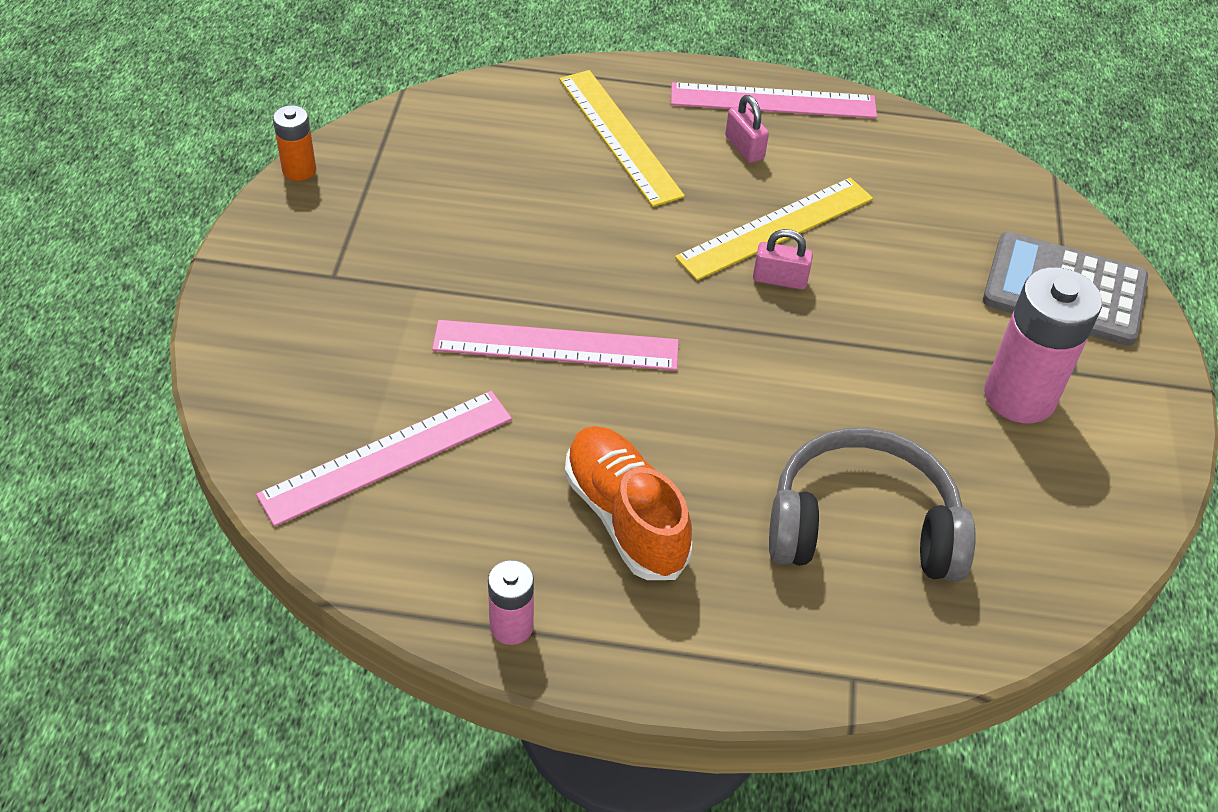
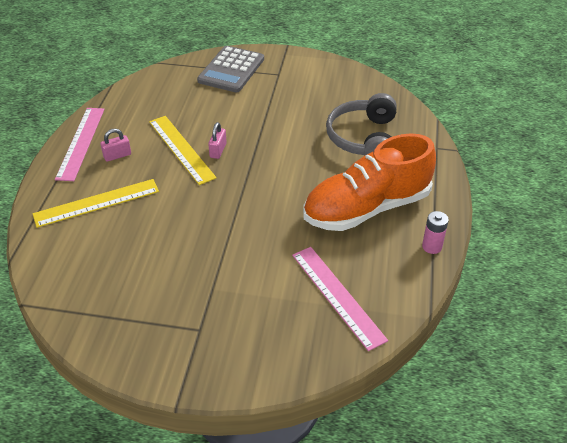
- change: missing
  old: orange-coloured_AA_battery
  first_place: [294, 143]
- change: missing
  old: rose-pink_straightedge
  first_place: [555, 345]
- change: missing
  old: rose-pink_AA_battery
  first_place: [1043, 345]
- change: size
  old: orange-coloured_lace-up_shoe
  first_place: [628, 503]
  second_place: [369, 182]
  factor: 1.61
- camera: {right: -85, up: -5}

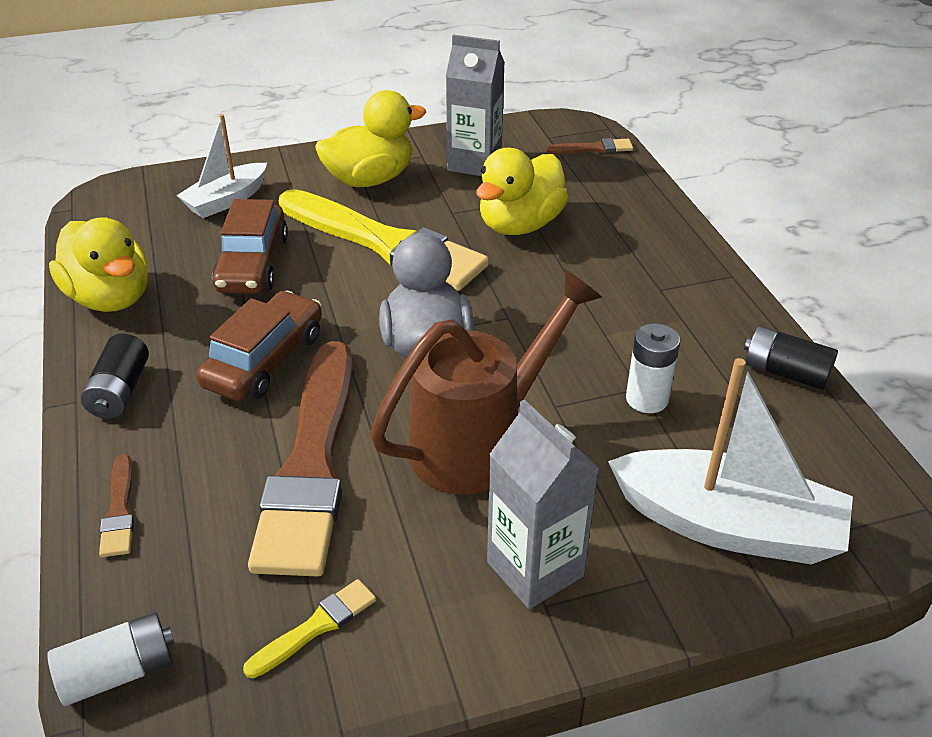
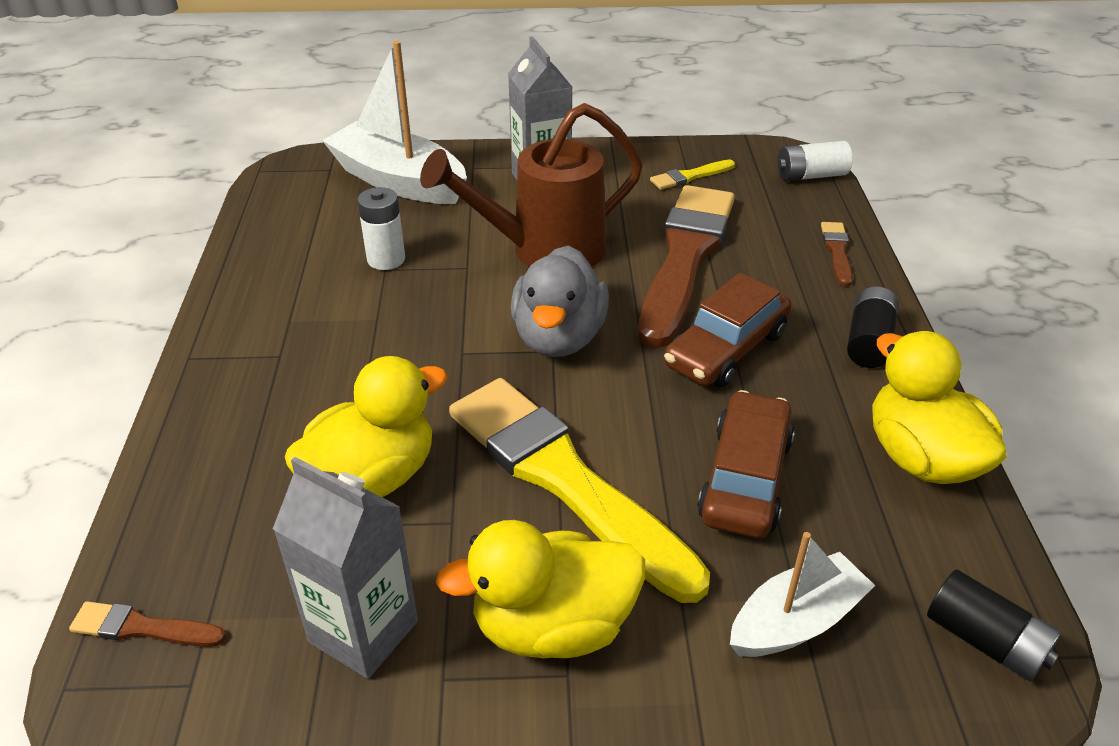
- change: relocated
  old: jet-black_AA_battery
  first_place: [791, 358]
  second_place: [994, 626]
- camera: {right: -165, up: 0}

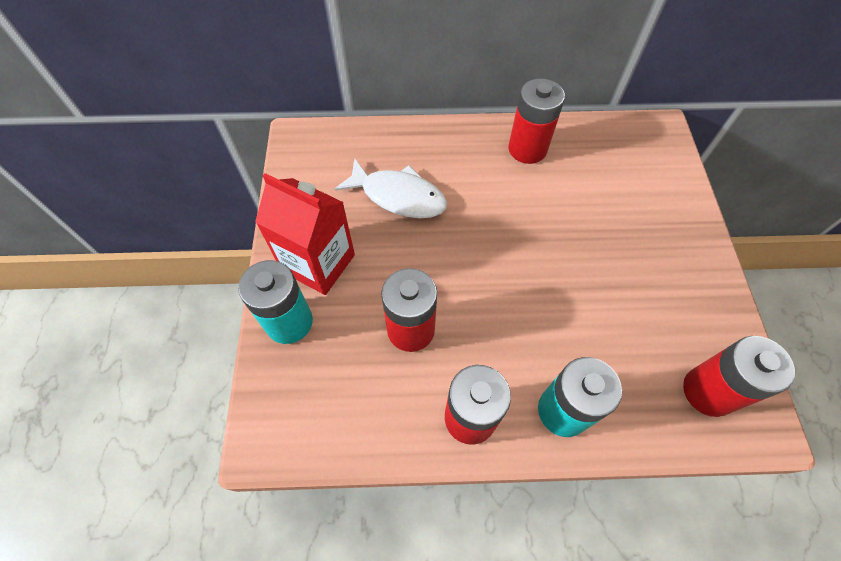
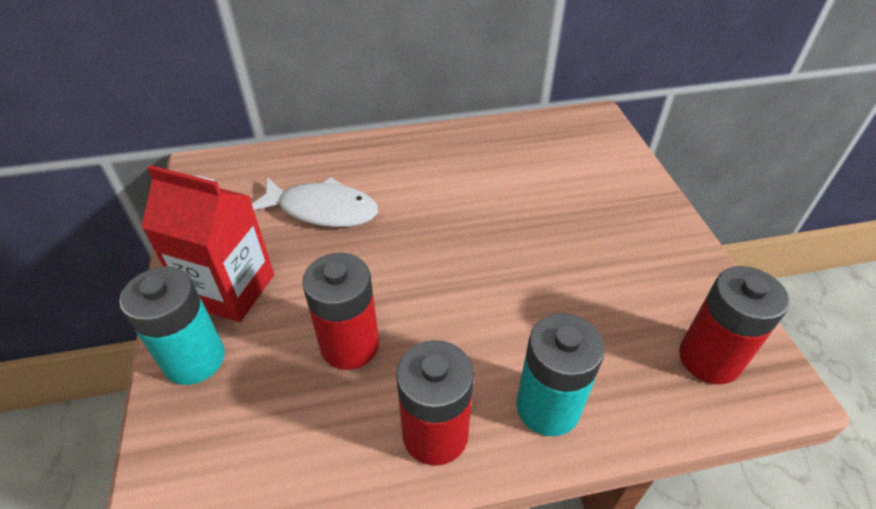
- change: missing
  old: crimson_AA_battery
  first_place: [536, 121]
- camera: {right: -10, up: -15}

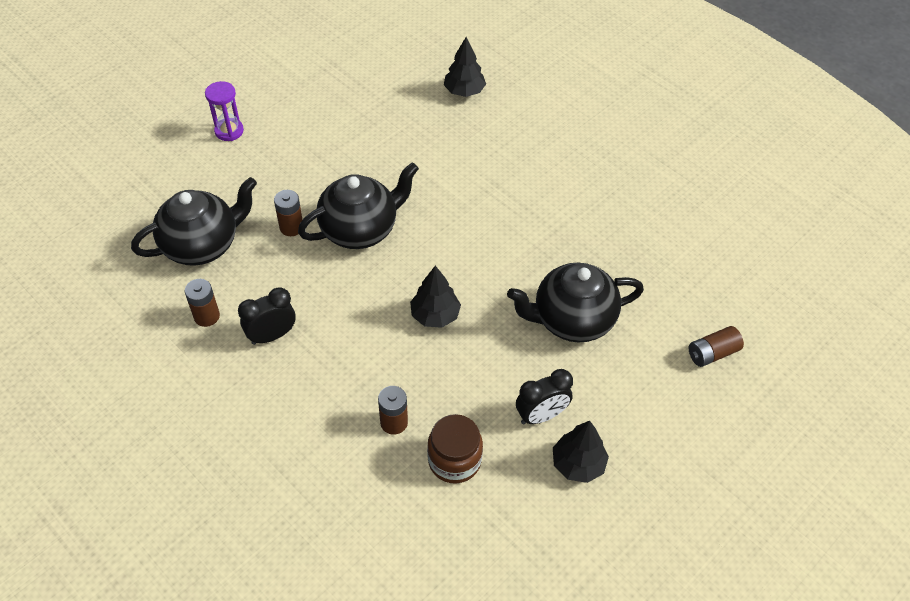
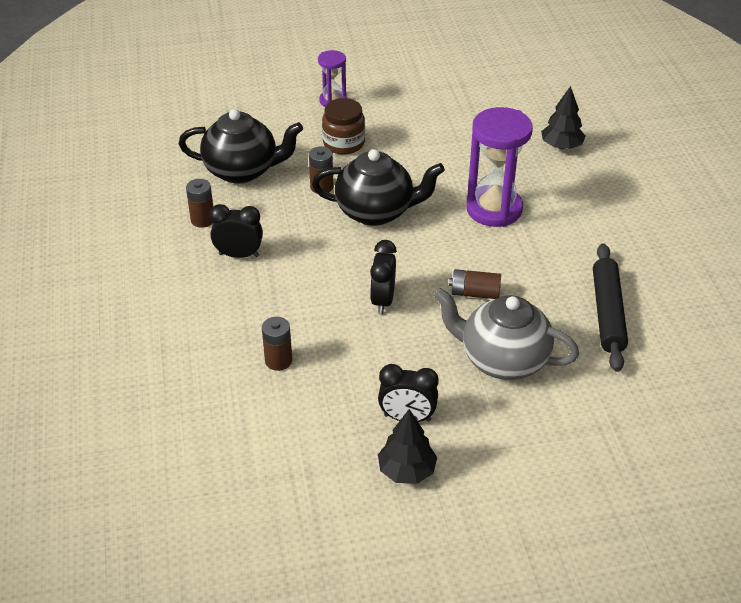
- change: appeared
  new: purple_sandglass
  second_place: [499, 167]
- change: appeared
  new: jet-black_dough_roller
  second_place: [610, 308]
- change: relocated
  old: dark_brown_preserve_jar
  first_place: [455, 448]
  second_place: [343, 126]
- change: relocated
  old: dark_brown_AA_battery
  first_place: [716, 346]
  second_place: [475, 284]
- change: exchanged
  old: jet-black_fir_tree
  new: jet-black_bedside_clock
  first_place: [435, 297]
  second_place: [383, 277]
- change: colour
  old: jet-black_china_teapot
  new: gray_china_teapot
  first_place: [575, 303]
  second_place: [506, 334]
- camera: {right: 35, up: -10}

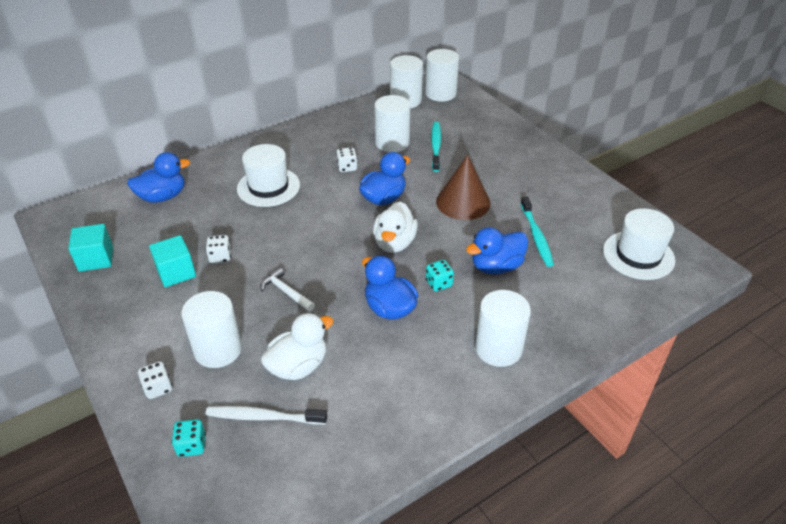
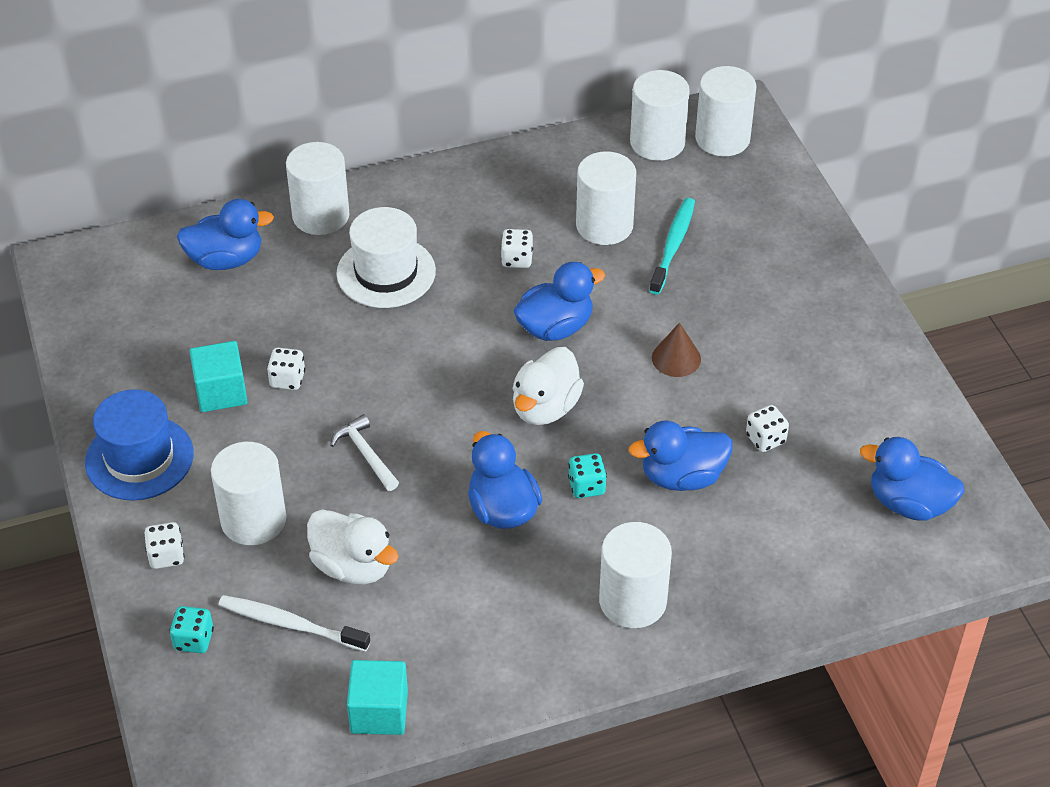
- change: appeared
  new: cobalt_hat
  second_place: [139, 444]
- change: appeared
  new: snow-white_cylinder_shape
  second_place: [318, 188]
- change: relocated
  old: turquoise_solid_cube
  first_place: [90, 248]
  second_place: [377, 697]
- change: exchanged
  old: turquoise_dental_brush
  new: snow-white_game_die
  first_place: [537, 231]
  second_place: [767, 428]
- change: exchanged
  old: snow-white_hat
  new: cobalt_rubber_duck
  first_place: [639, 244]
  second_place: [912, 479]
- change: spun
  old: snow-white_rubber_duck
  first_place: [297, 346]
  second_place: [353, 547]
  degrees: 60
- change: size
  old: dark_brown_cone_shape
  first_place: [463, 187]
  second_place: [676, 350]
  factor: 0.57
- camera: {right: 15, up: 5}

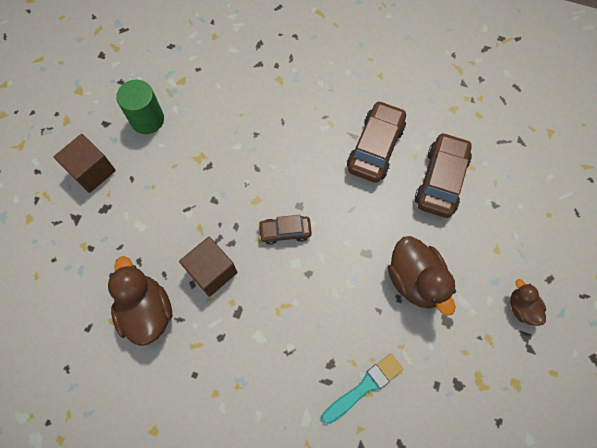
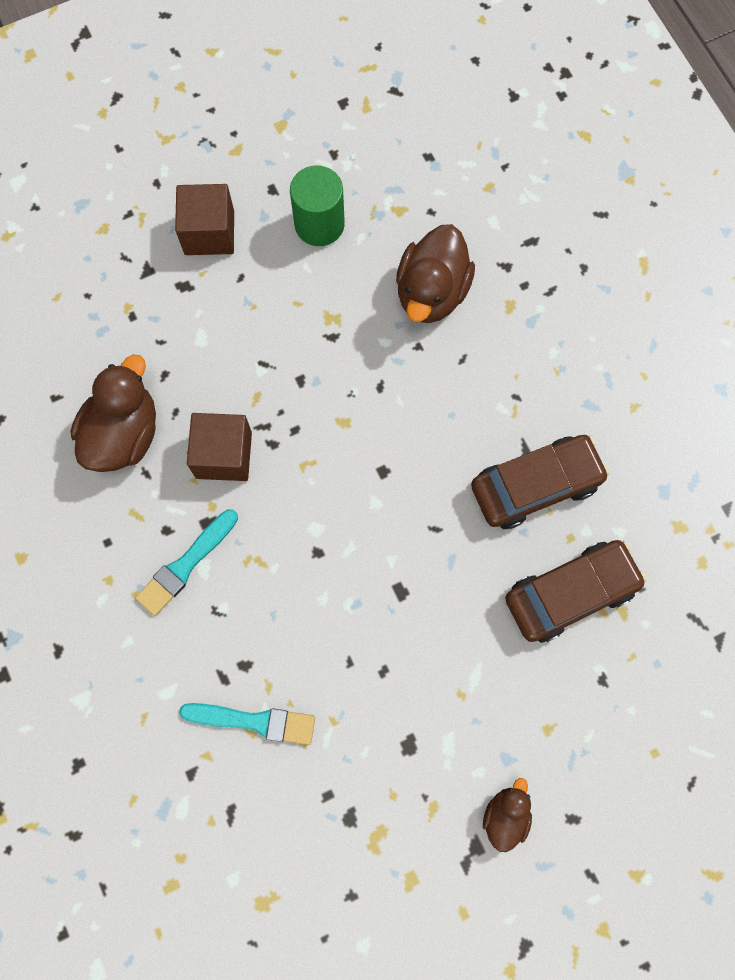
- change: missing
  old: dark_brown_toy_car
  first_place: [285, 230]
- change: appeared
  new: turquoise_paintbrush
  second_place: [186, 562]
- change: relocated
  old: dark_brown_rubber_duck
  first_place: [422, 276]
  second_place: [435, 273]
- camera: {right: 45, up: 5}

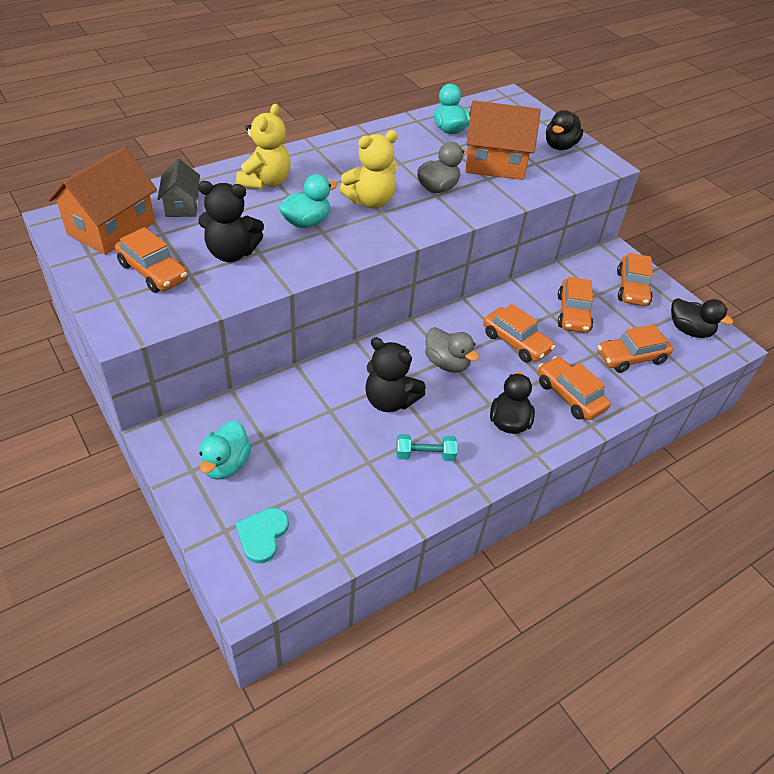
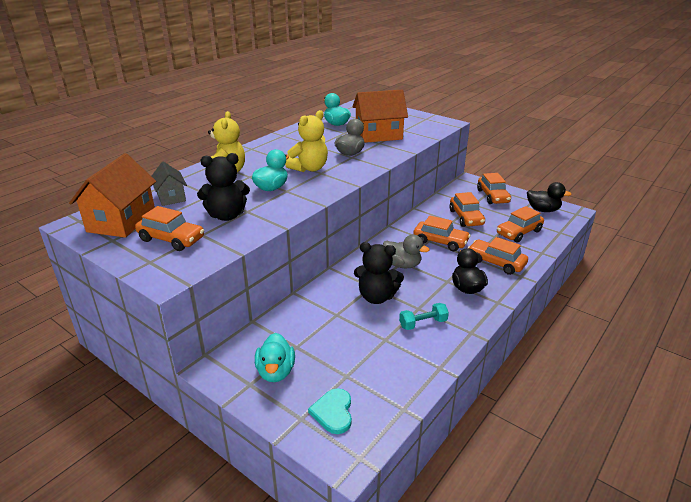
- change: missing
  old: jet-black_rubber_duck
  first_place: [564, 130]
- camera: {right: -15, up: -15}

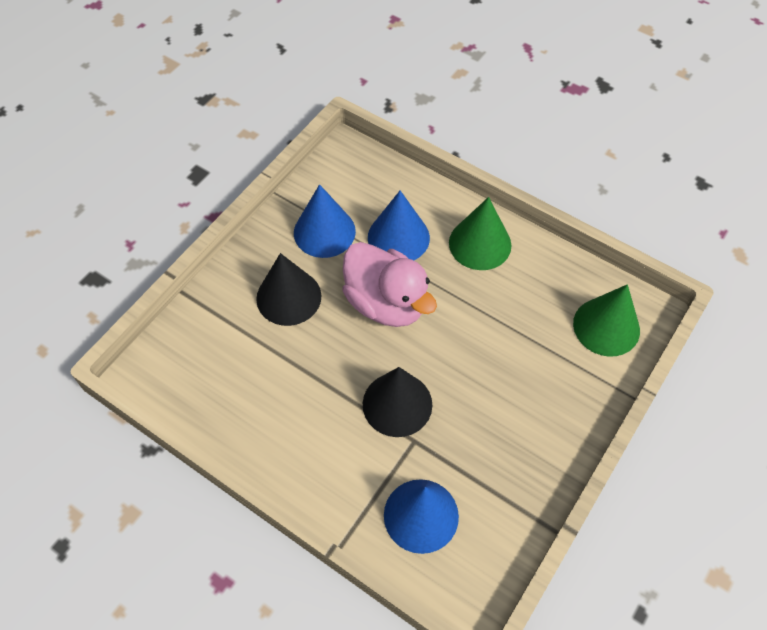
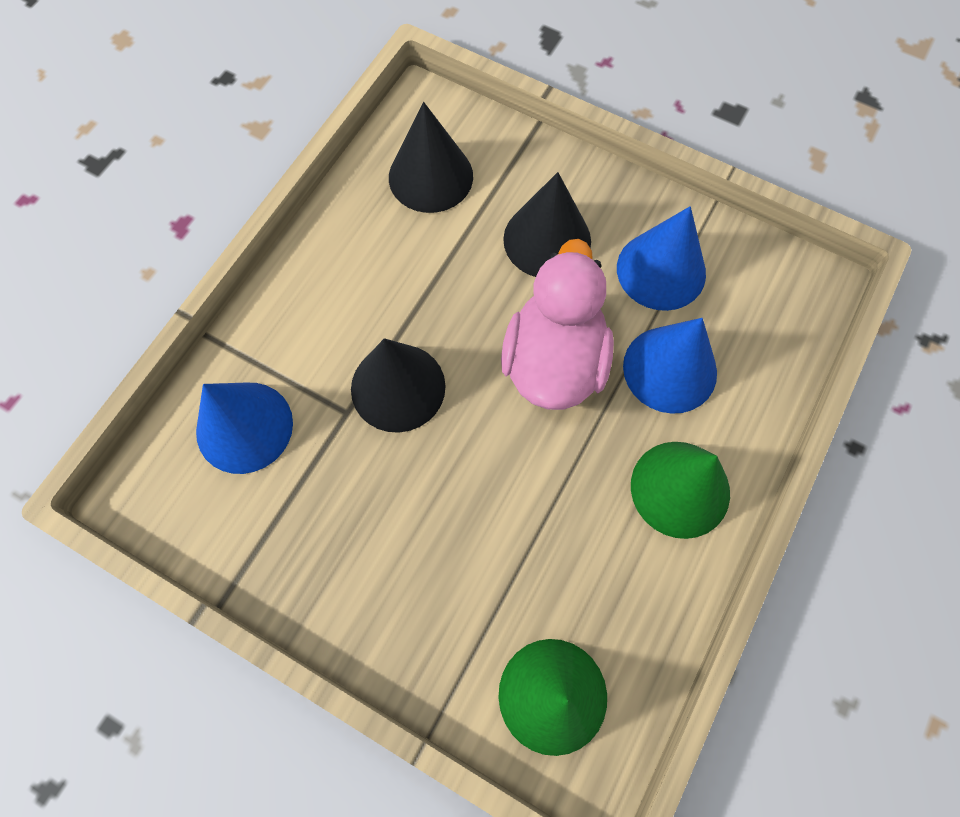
- change: appeared
  new: jet-black_cone_shape
  second_place: [431, 157]
- change: spun
  old: rose-pink_rubber_duck
  first_place: [389, 284]
  second_place: [557, 324]
  degrees: 150
- camera: {right: 85, up: 10}

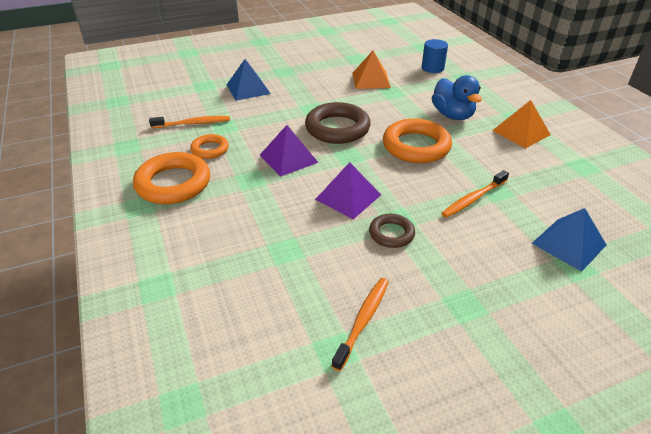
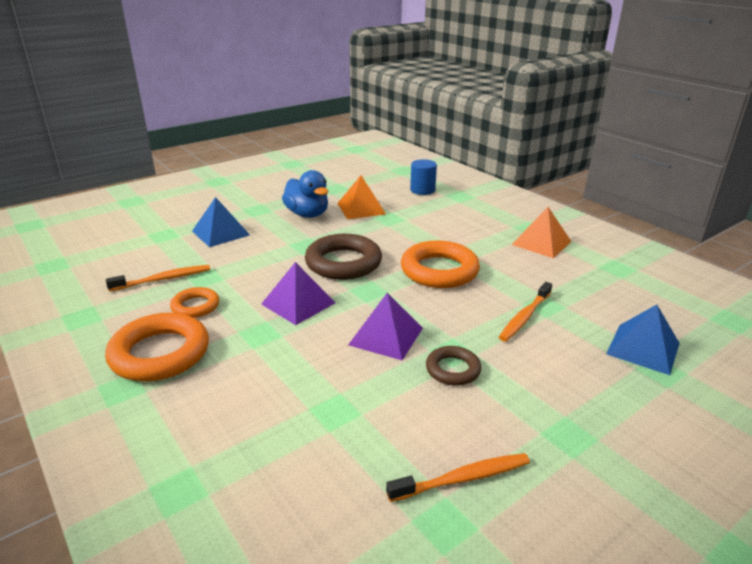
- change: relocated
  old: cobalt_rubber_duck
  first_place: [457, 97]
  second_place: [305, 194]
- change: spun
  old: orange-coloured_dental_brush
  first_place: [360, 324]
  second_place: [458, 477]
  degrees: 60
- camera: {right: -15, up: -10}

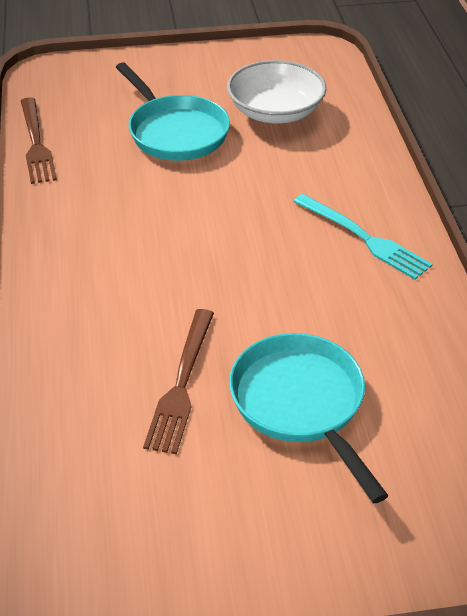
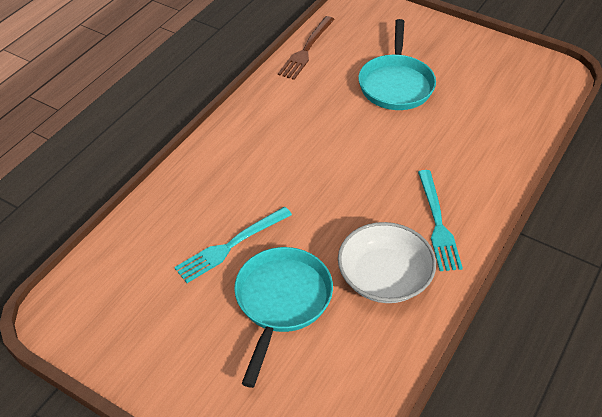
- change: relocated
  old: snow-white_deep_dish
  first_place: [276, 92]
  second_place: [387, 262]
- change: colour
  old: dark_brown_fork
  new: turquoise_fork
  first_place: [178, 381]
  second_place: [233, 245]
- camera: {right: 40, up: 5}

